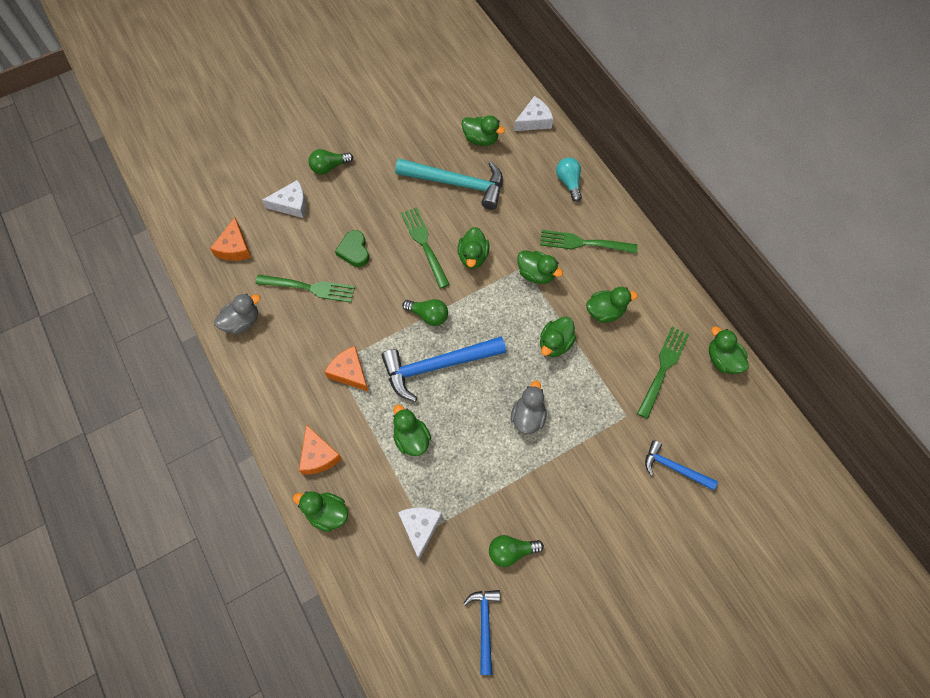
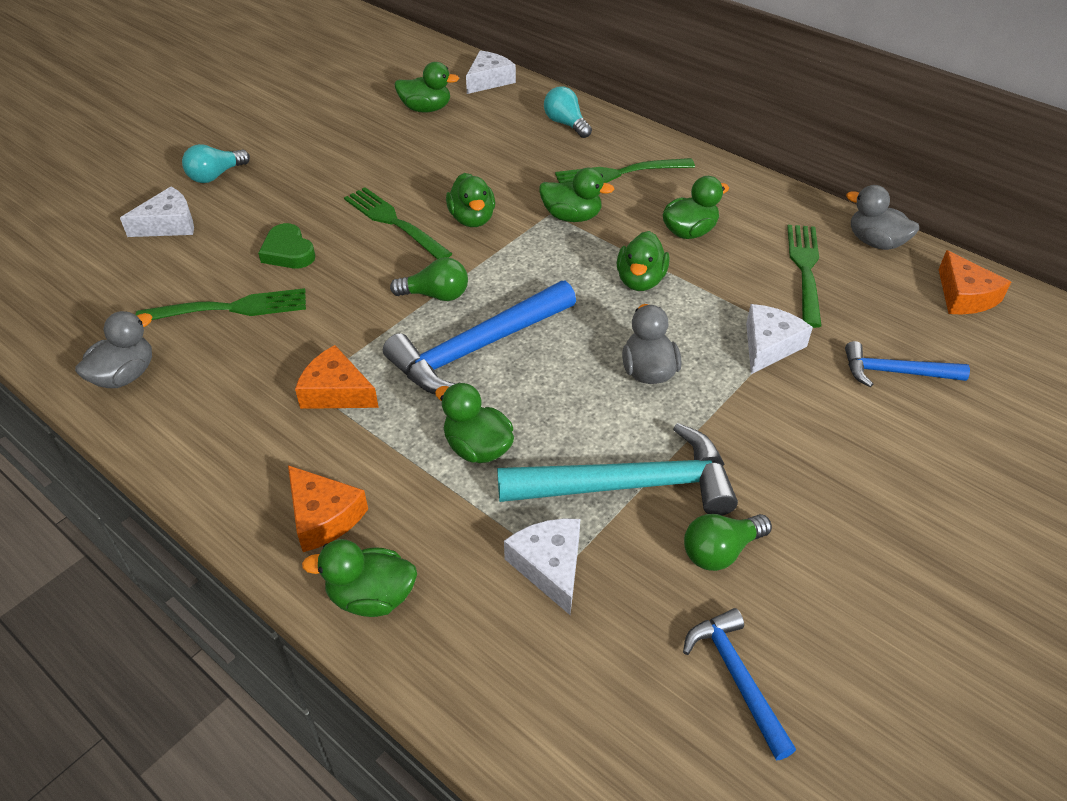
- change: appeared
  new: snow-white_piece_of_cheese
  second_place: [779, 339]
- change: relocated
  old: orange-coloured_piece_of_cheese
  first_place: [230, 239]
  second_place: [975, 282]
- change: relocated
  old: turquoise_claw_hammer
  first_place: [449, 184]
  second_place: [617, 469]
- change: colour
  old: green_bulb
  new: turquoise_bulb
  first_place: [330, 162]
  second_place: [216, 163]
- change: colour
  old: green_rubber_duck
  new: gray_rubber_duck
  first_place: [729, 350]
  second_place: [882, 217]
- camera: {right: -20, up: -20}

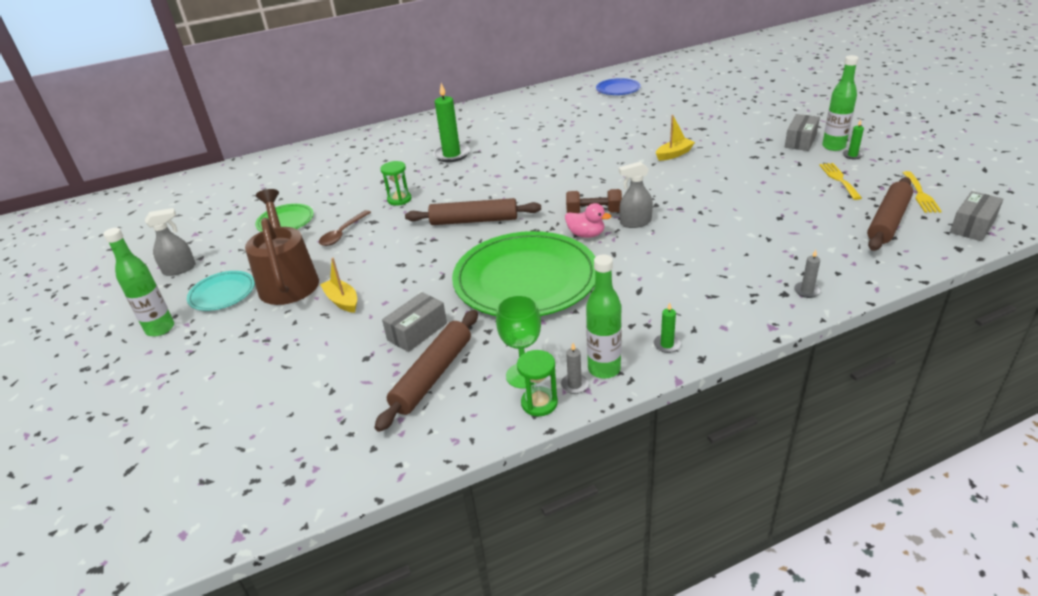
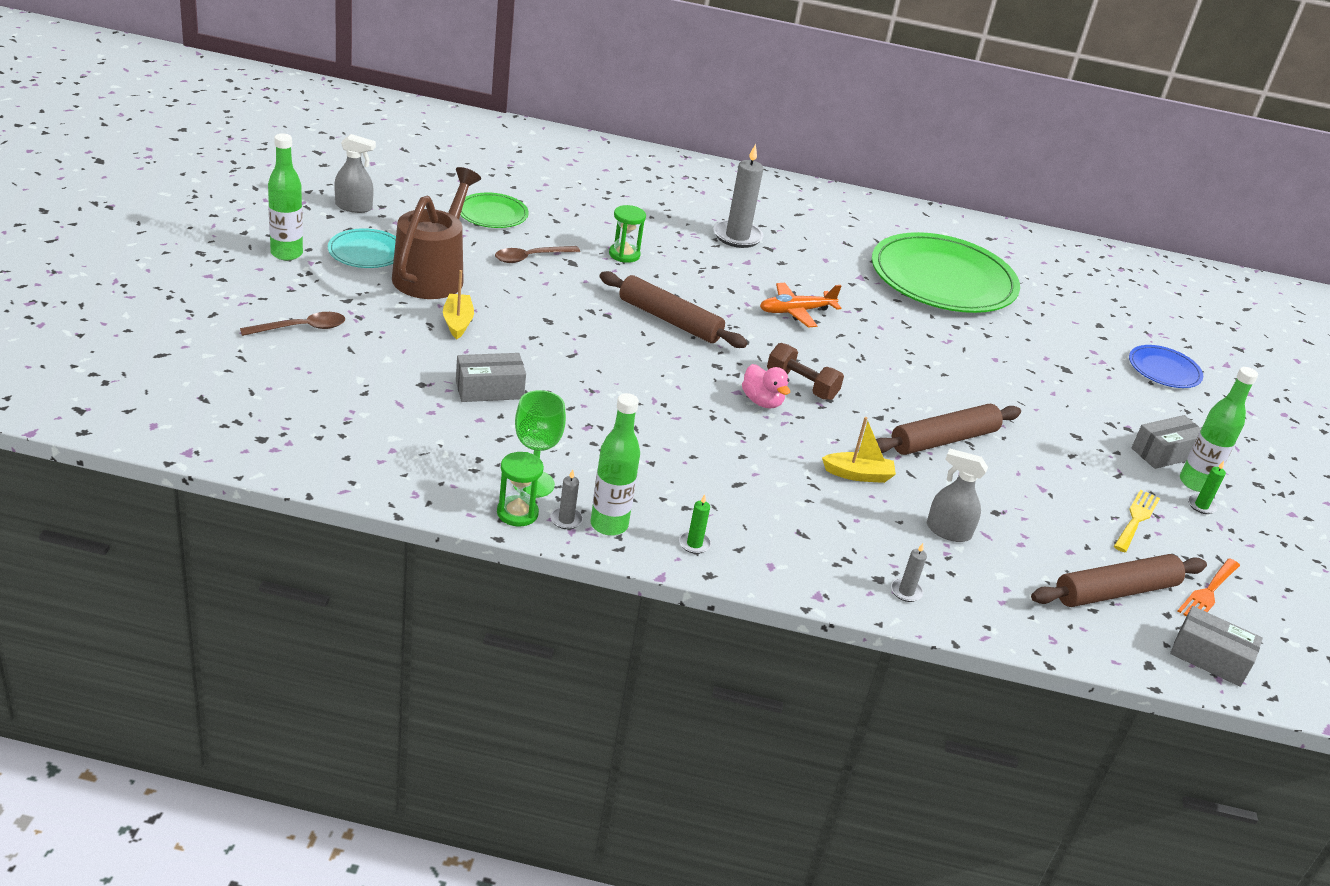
- change: appeared
  new: dark_brown_teaspoon
  second_place: [292, 324]
- change: appeared
  new: orange-coloured_aeroplane
  second_place: [800, 305]
- change: relocated
  old: dark_brown_dough_roller
  first_place: [426, 371]
  second_place: [948, 429]
- change: relocated
  old: green_dinner_plate
  first_place: [523, 273]
  second_place: [946, 272]
- change: relocated
  old: cobalt_dinner_plate
  first_place: [618, 86]
  second_place: [1166, 366]
- change: relocated
  old: gray_sprayer
  first_place: [636, 195]
  second_place: [957, 495]
- change: relocated
  old: yellow_boat
  first_place: [675, 138]
  second_place: [859, 450]
- change: colour
  old: green_candle
  new: gray_candle
  first_place: [451, 122]
  second_place: [738, 196]
- change: colour
  old: yellow_fork
  new: orange-coloured_fork
  first_place: [922, 192]
  second_place: [1209, 587]
- change: spun
  old: gray_parcel
  first_place: [976, 216]
  second_place: [1216, 646]
  degrees: 45
- camera: {right: 25, up: 0}

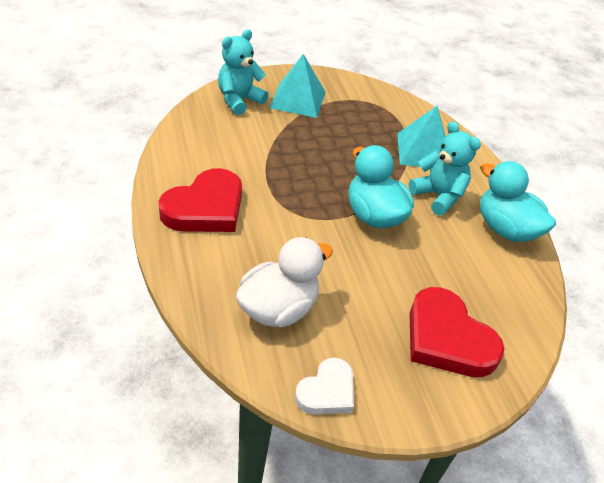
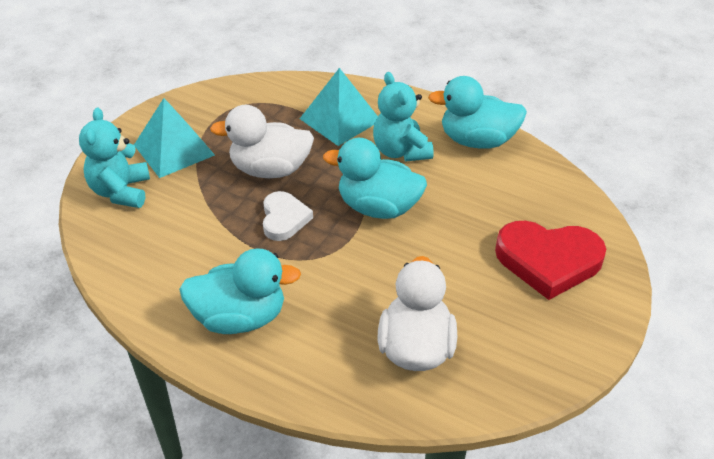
- change: appeared
  new: snow-white_rubber_duck
  second_place: [262, 141]
- change: relocated
  old: snow-white_heart_shape
  first_place: [324, 386]
  second_place: [288, 216]
- change: exchanged
  old: crimson_heart_shape
  new: turquoise_rubber_duck
  first_place: [200, 200]
  second_place: [240, 291]
- change: spun
  old: turquoise_stuffed_bear
  first_place: [445, 168]
  second_place: [403, 116]
  degrees: -120
- camera: {right: -40, up: 0}

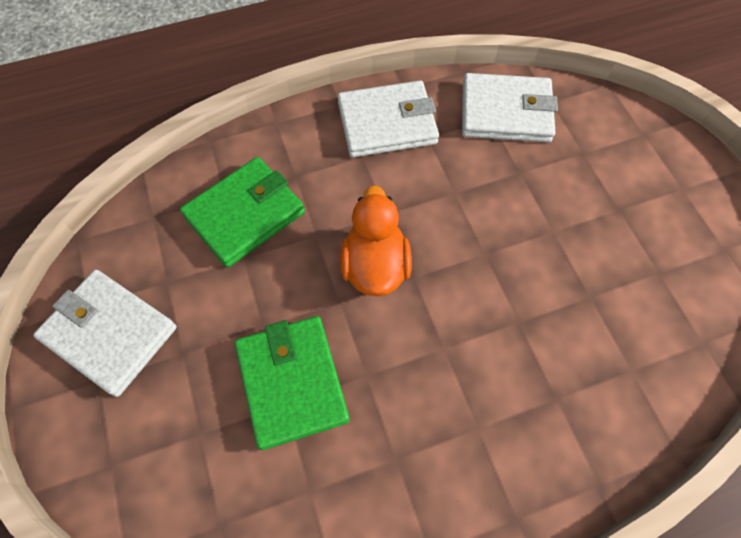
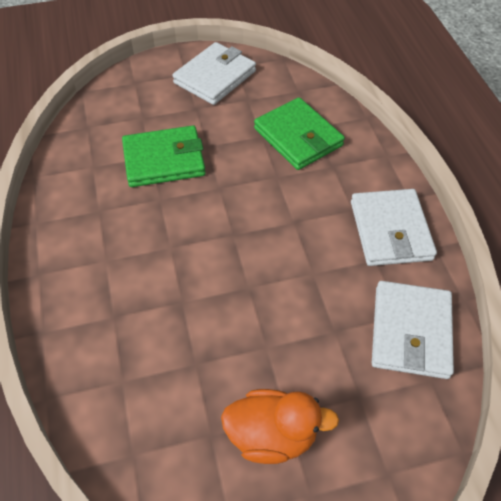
- change: relocated
  old: orange-coloured_rubber_duck
  first_place: [376, 240]
  second_place: [280, 426]
- camera: {right: 95, up: -10}

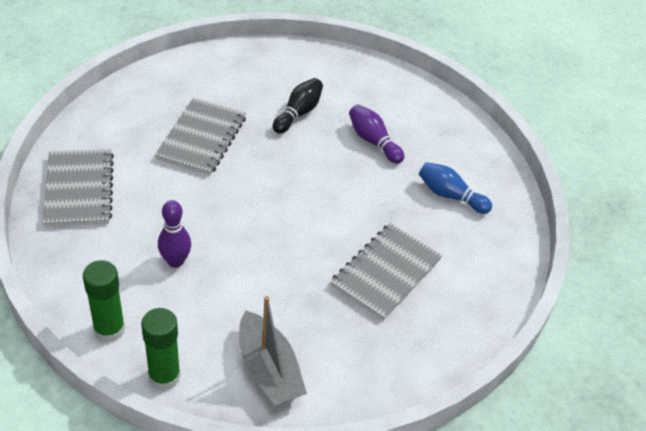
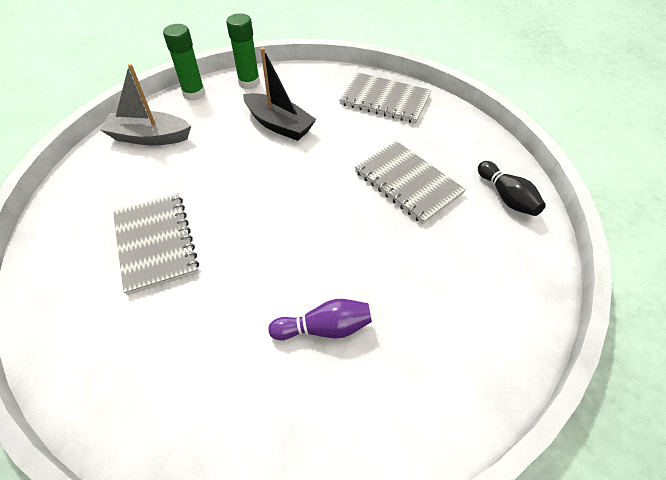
- change: missing
  old: cobalt_skittle
  first_place: [455, 188]
- change: relocated
  old: jet-black_skittle
  first_place: [298, 106]
  second_place: [512, 188]
- change: exchanged
  old: purple_skittle
  new: jet-black_boat
  first_place: [174, 234]
  second_place: [279, 94]
- camera: {right: 125, up: 5}

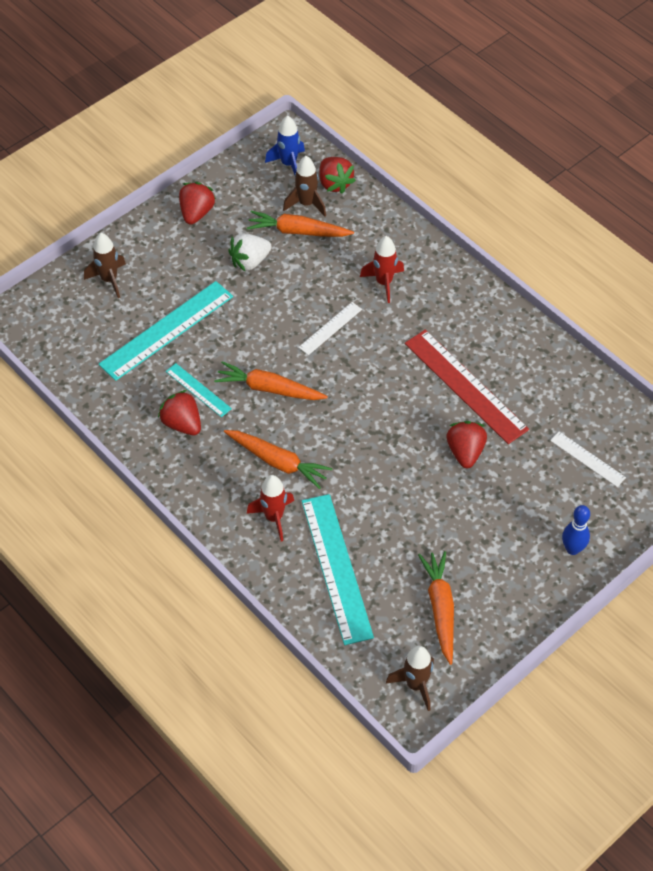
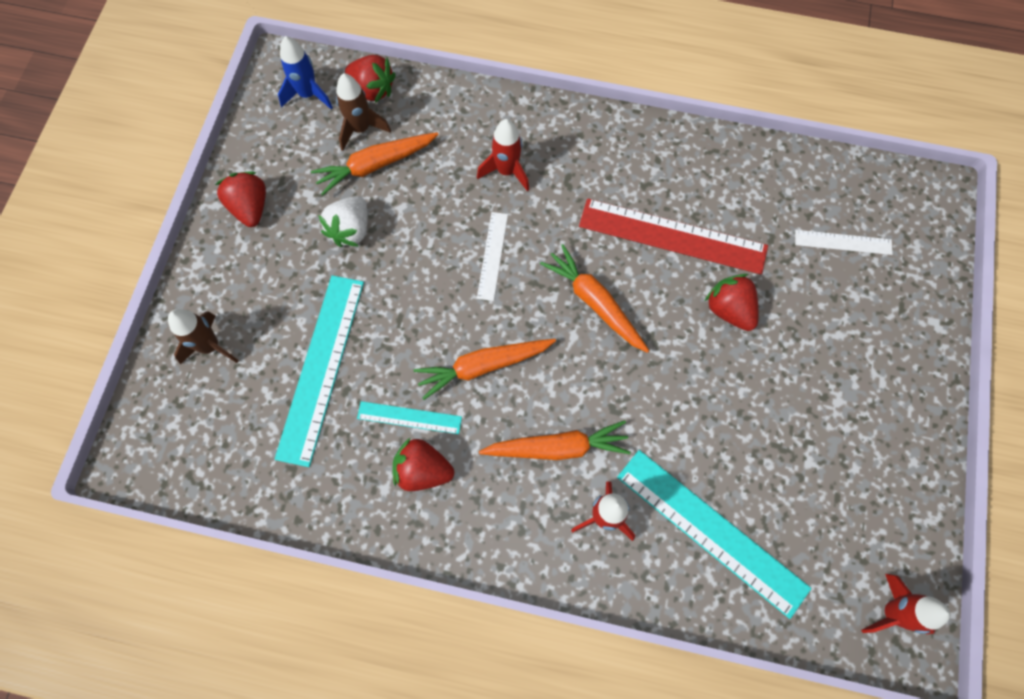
- change: missing
  old: cobalt_skittle
  first_place: [576, 530]
- change: relocated
  old: orange-coloured_toy_carrot
  first_place: [436, 608]
  second_place: [594, 298]
- change: colour
  old: dark_brown_rocket
  new: crimson_rocket
  first_place: [410, 678]
  second_place: [905, 604]
- camera: {right: -35, up: 15}

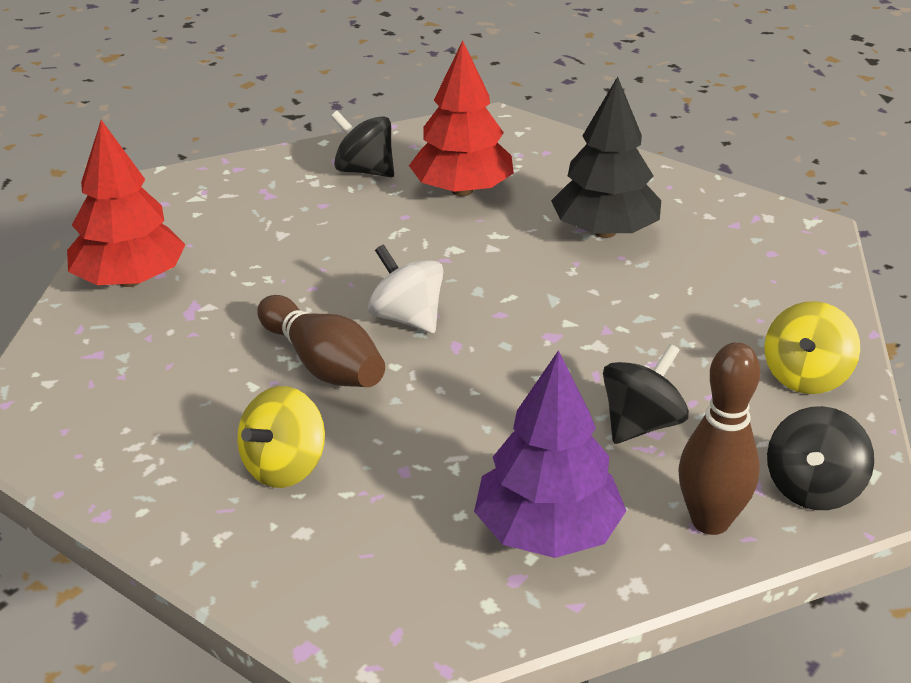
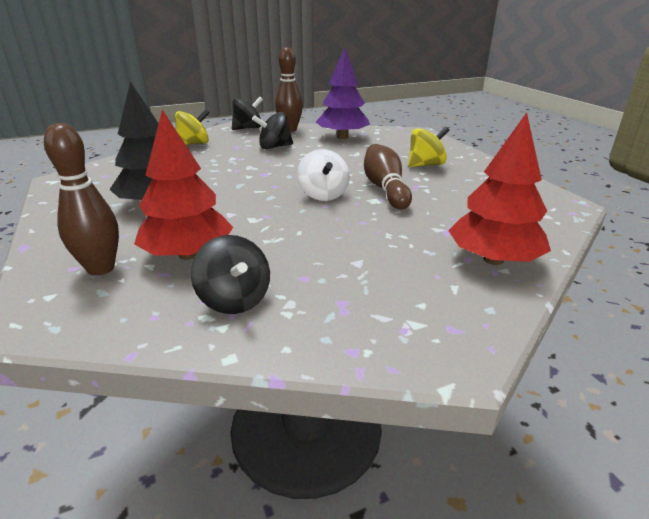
- change: appeared
  new: dark_brown_skittle
  second_place: [81, 199]
- camera: {right: -150, up: -5}

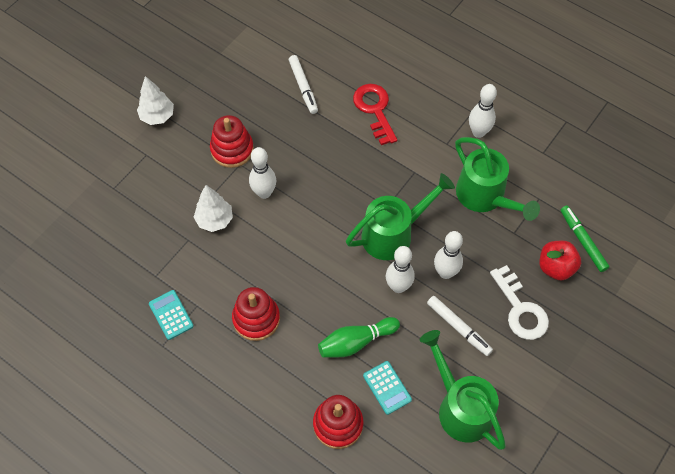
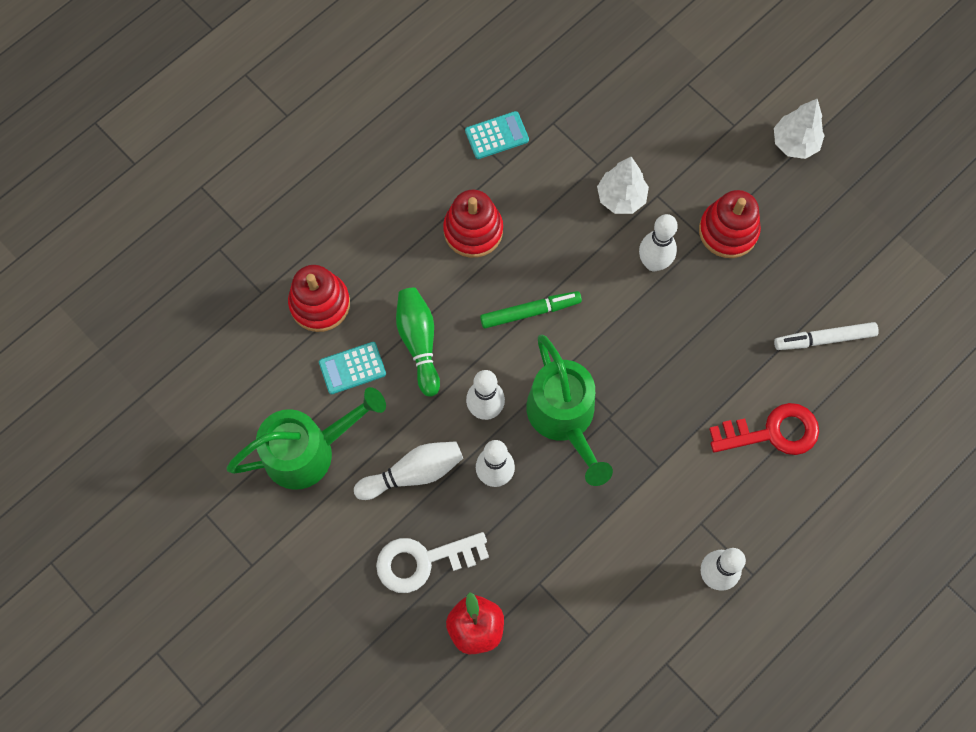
- change: missing
  old: green_sprinkling_can
  first_place: [497, 179]
- change: relocated
  old: green_marker_pen
  first_place: [585, 239]
  second_place: [531, 310]
- change: exchanged
  old: snow-white_marker_pen
  new: snow-white_skittle
  first_place: [460, 326]
  second_place: [408, 470]
- camera: {right: 100, up: 10}

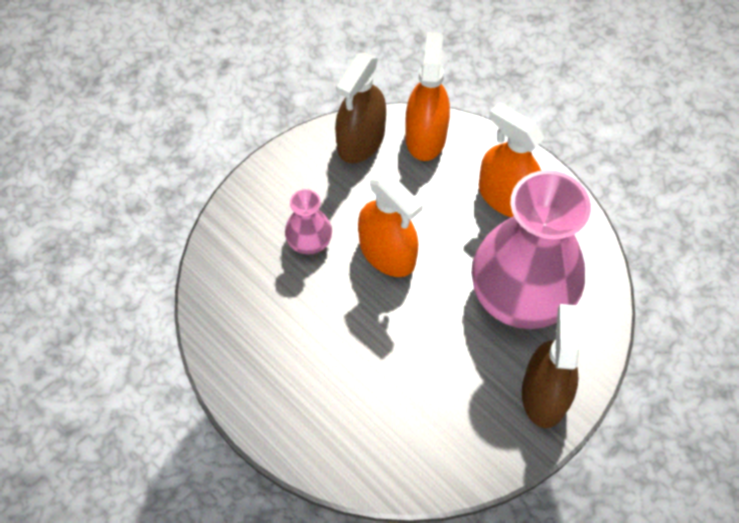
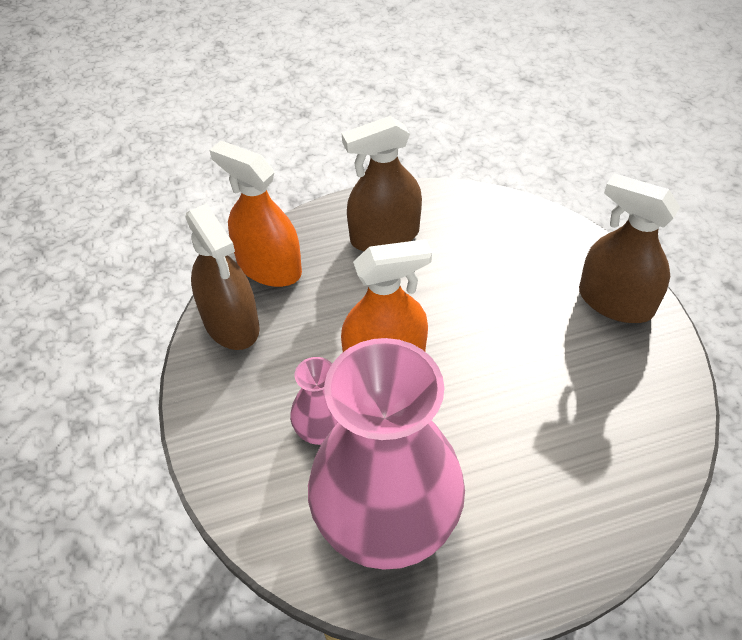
- change: relocated
  old: rose-pink_flower_vase
  first_place: [531, 249]
  second_place: [386, 454]
- change: colour
  old: orange-coloured_sprayer
  new: dark_brown_sprayer
  first_place: [511, 159]
  second_place: [382, 183]
- camera: {right: -60, up: -10}

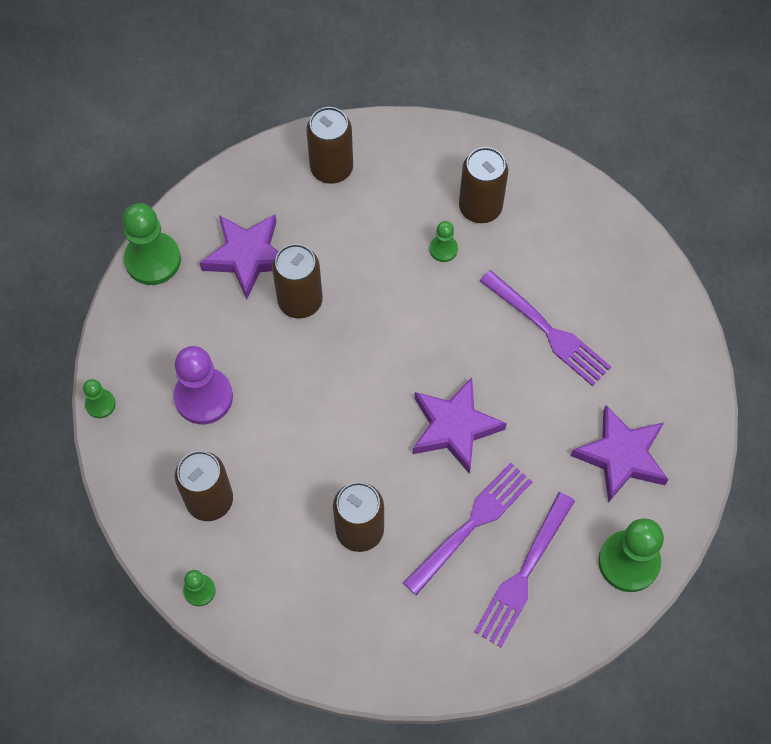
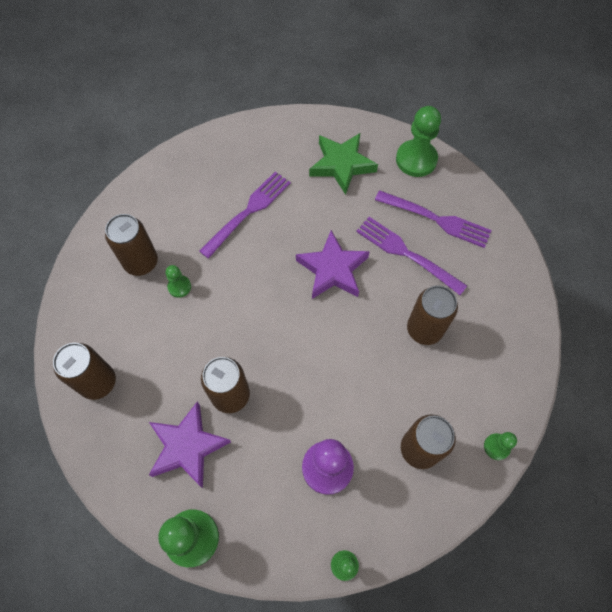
- change: colour
  old: purple_star_shape
  new: green_star_shape
  first_place: [619, 454]
  second_place: [343, 164]
- camera: {right: -95, up: 0}

